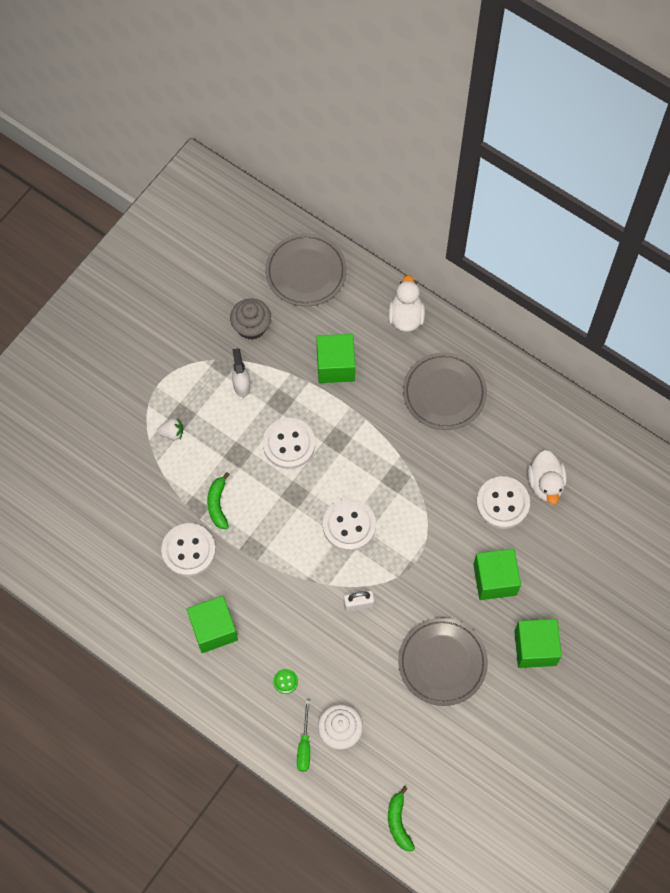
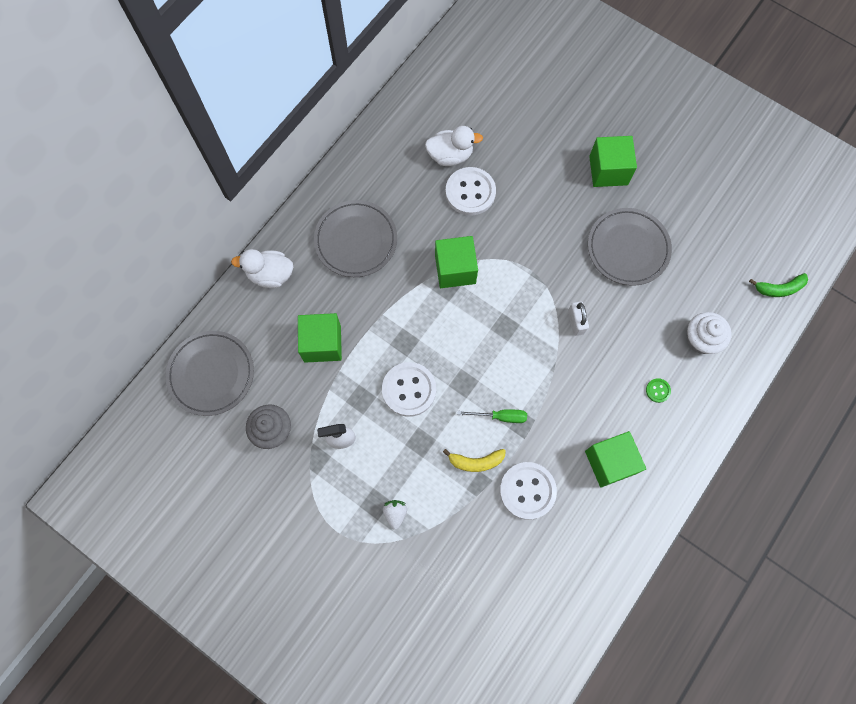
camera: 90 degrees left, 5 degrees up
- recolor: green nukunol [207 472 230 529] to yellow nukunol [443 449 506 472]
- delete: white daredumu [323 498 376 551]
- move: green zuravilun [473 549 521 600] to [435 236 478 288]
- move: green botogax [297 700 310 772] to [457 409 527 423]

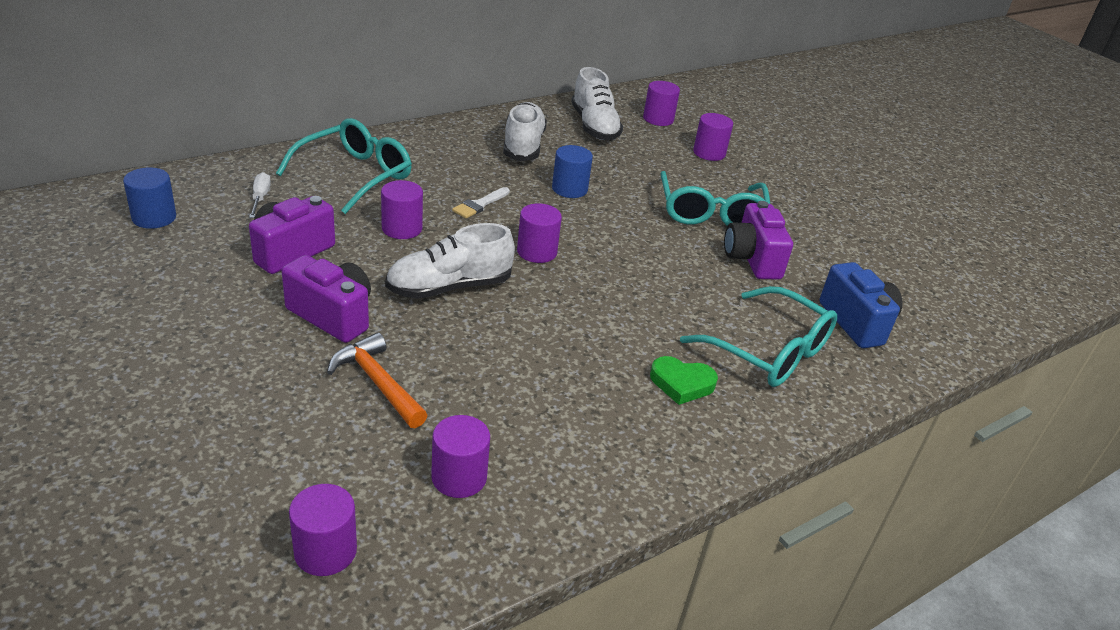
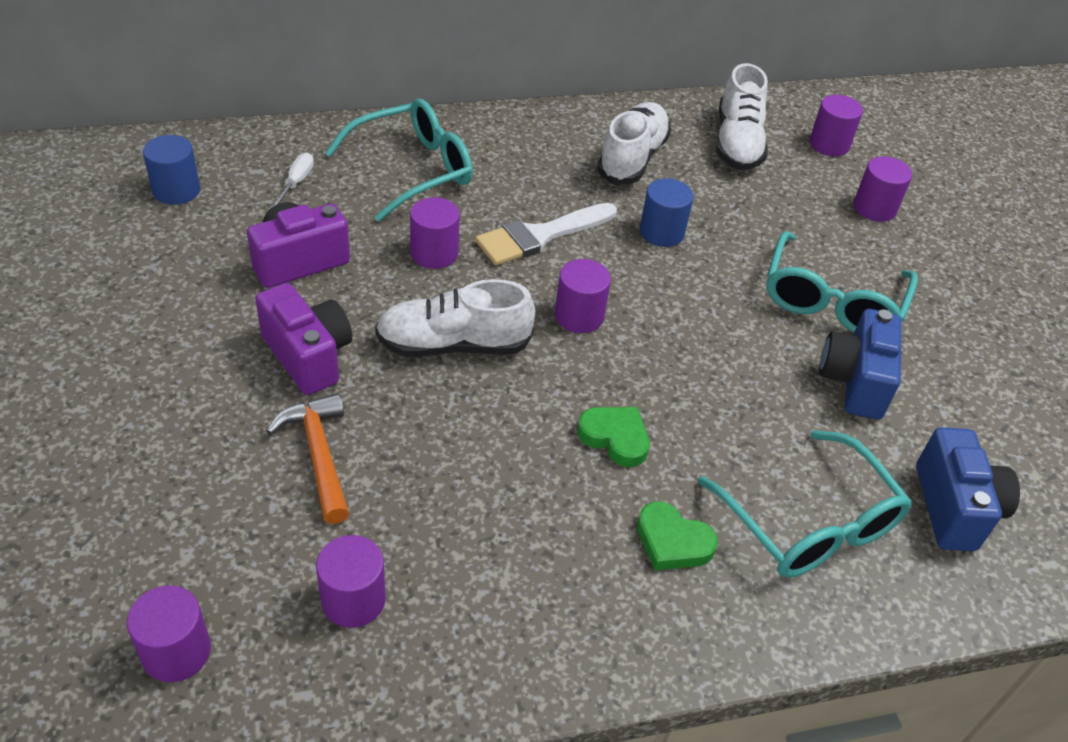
camera: 20 degrees right, 10 degrees up
- resize: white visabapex [452 187 510 218] = [475 203 617 265] x1.74
- recolor: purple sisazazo [724 201 793 280] to blue sisazazo [819 309 901 420]
- insert: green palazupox [577 407 650 467]

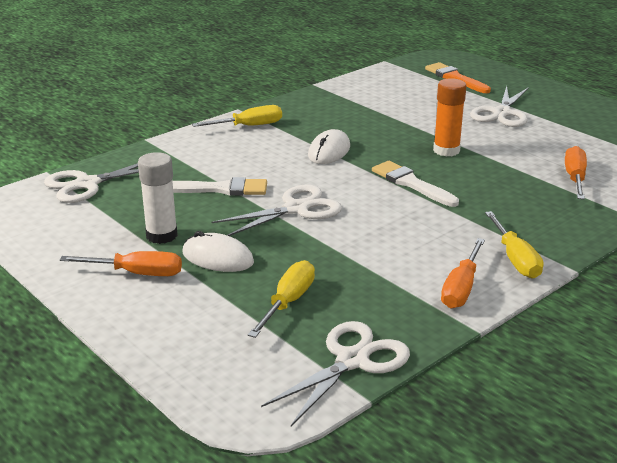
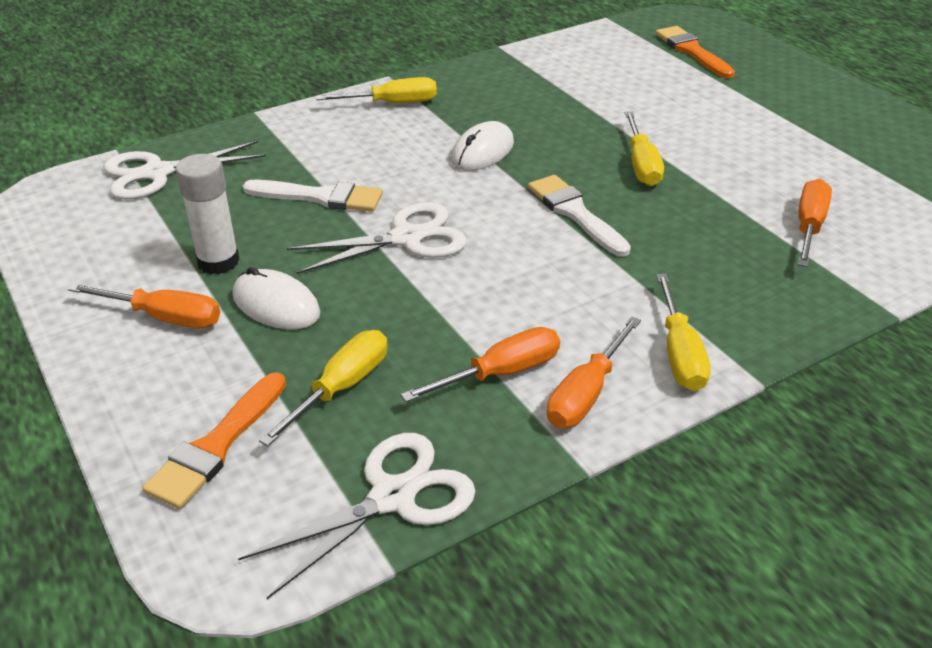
camera: 10 degrees right, 10 degrees up
- replace: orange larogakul [433 78 466 157] to yellow botogax [625 111 664 186]
- delete: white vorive [470 86 529 127]
- insert: orange botogax [401 327 560 402]
- insert: orange visabapex [142 372 286 509]

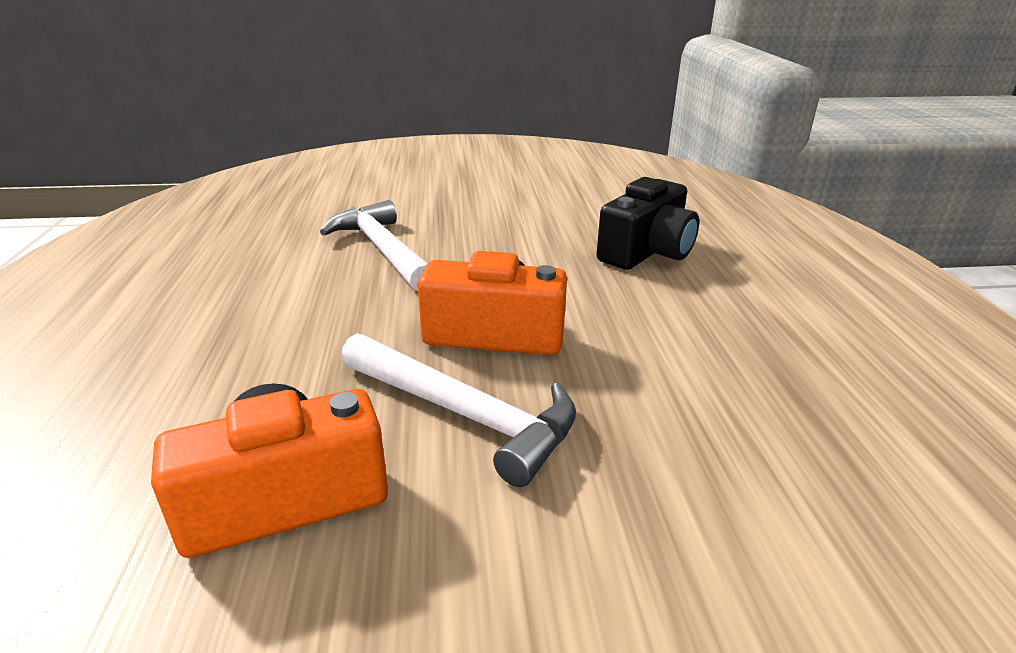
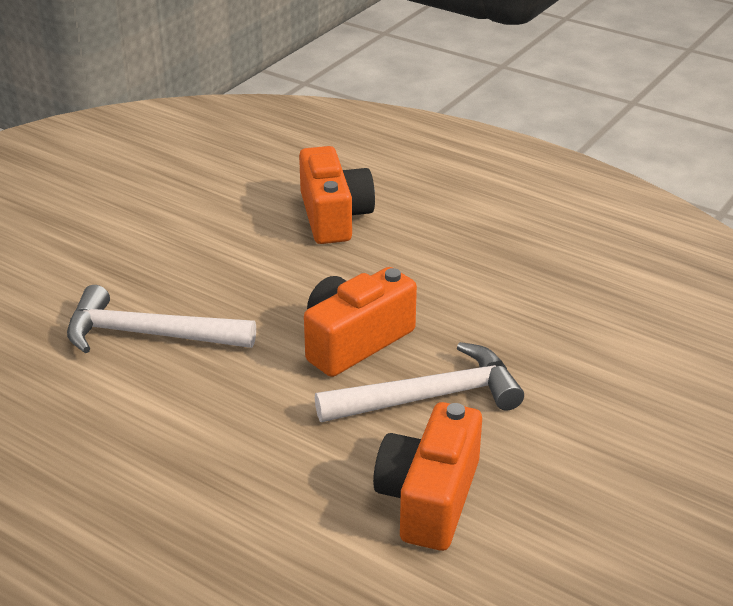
camera: 50 degrees left, 5 degrees up
- recolor: black sisazazo [597 177 699 270] to orange sisazazo [299 146 375 244]

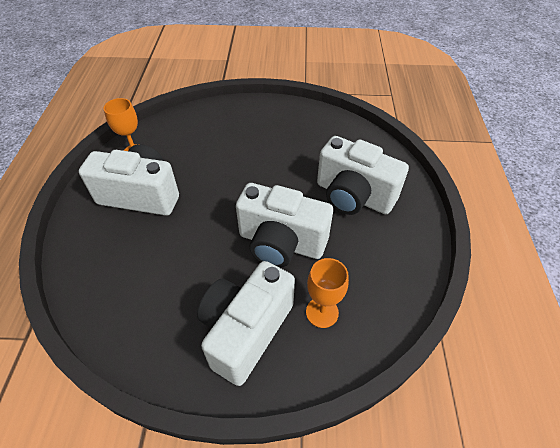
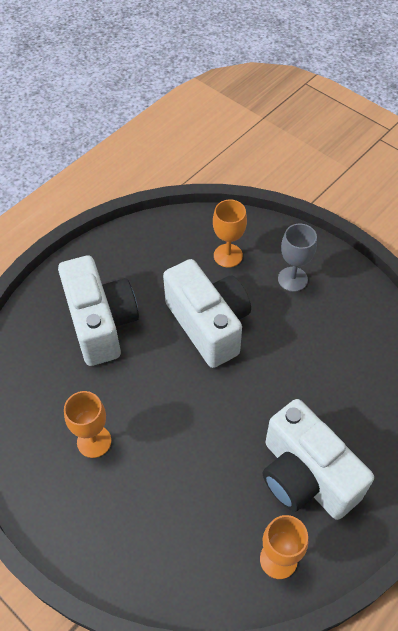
camera: 140 degrees left, 5 degrees up
- replace: white sisazazo [197 261 295 386] to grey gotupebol [278 224 317 292]
- insert: orange gotupebol [64 391 111 458]

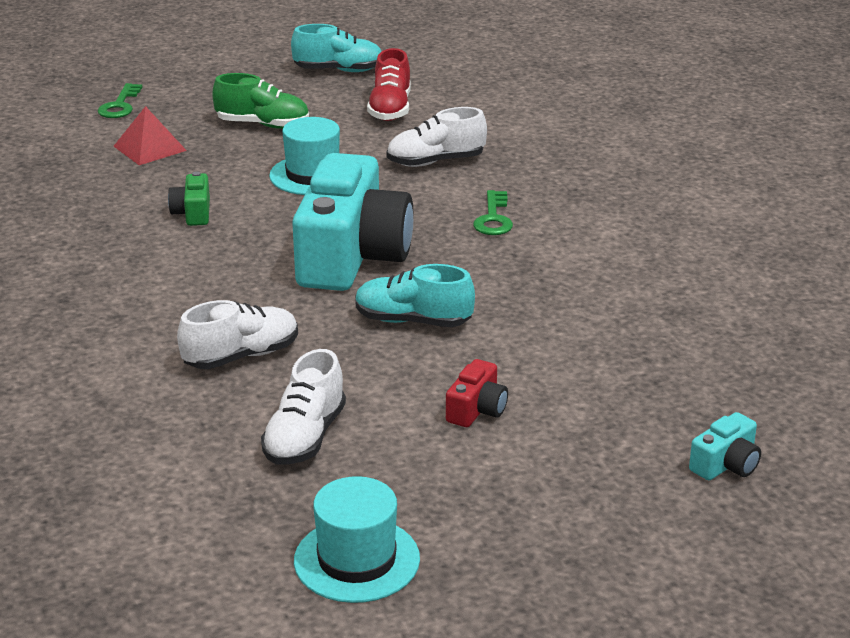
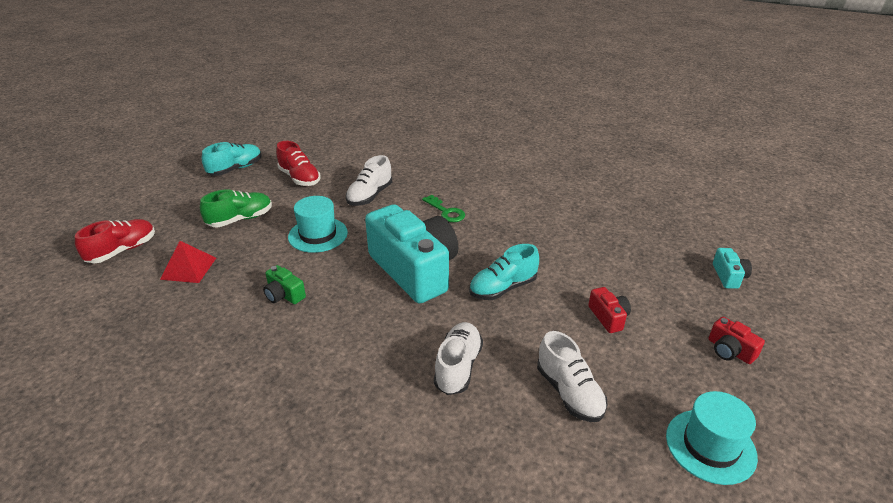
camera: 45 degrees left, 5 degrees up
- replace: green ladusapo [97 83 142 118] to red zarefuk [75 219 155 263]
- insert: red sisazazo [709 317 765 364]

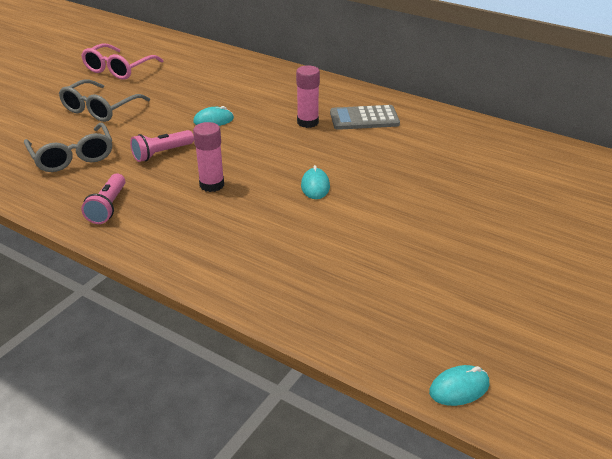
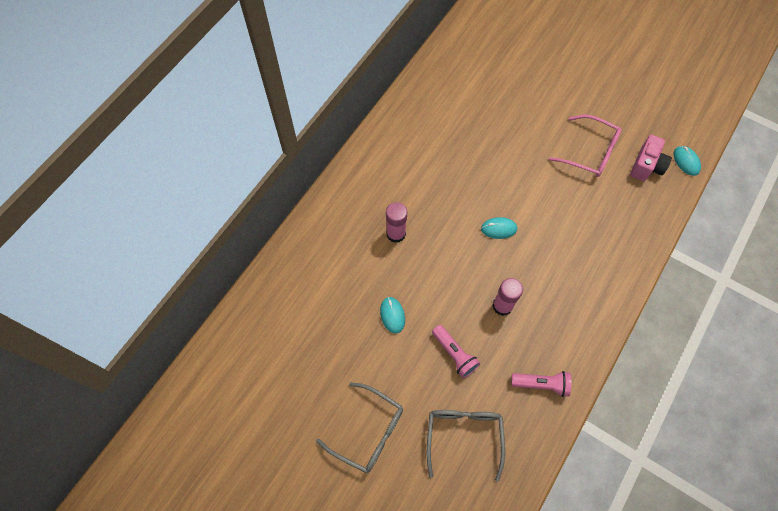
camera: 90 degrees left, 30 degrees up
- move: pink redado [81 43 163 80] to [549 115 622 177]
- delete: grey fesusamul [330 105 400 130]
- rotate: grey redado [24 123 112 172] = [427 410 505 482] 60 degrees counterclockwise
- insert: pink sisazazo [630 135 672 181]

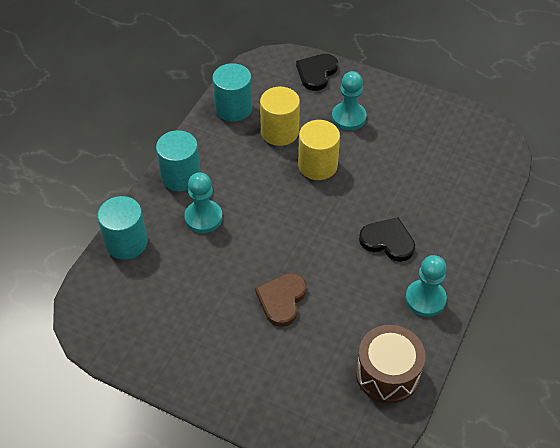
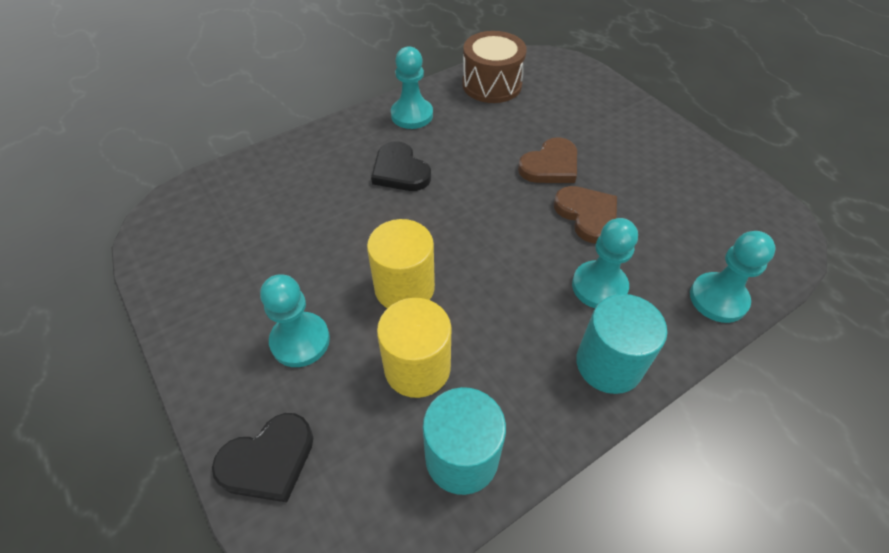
camera: 150 degrees left, 0 degrees up
- replace: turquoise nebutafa [97 196 148 260] to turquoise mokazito [690 231 776 323]
- insert: brown palazupox [554 186 617 243]

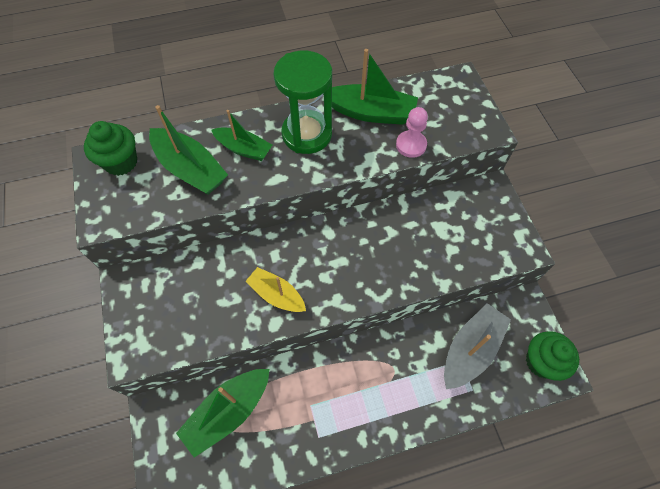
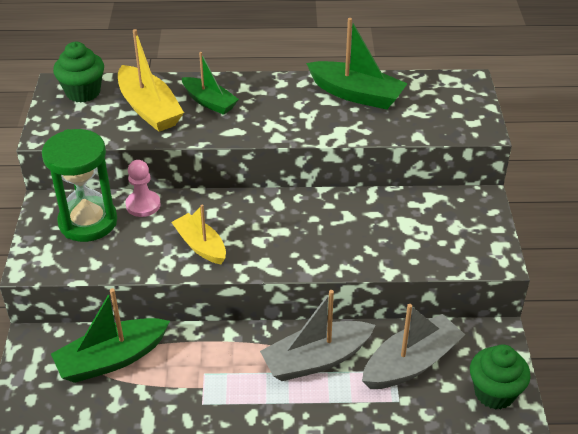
camera: 15 degrees right, 20 degrees down
- move: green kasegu [273 50 332 154] to [42 129 117 242]
- recolor: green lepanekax [149 105 228 194] to yellow lepanekax [118 29 184 132]
- move: pink mokazito [396 107 428 158] to [125 160 161 217]
- insert: grey lepanekax [260 290 376 381]

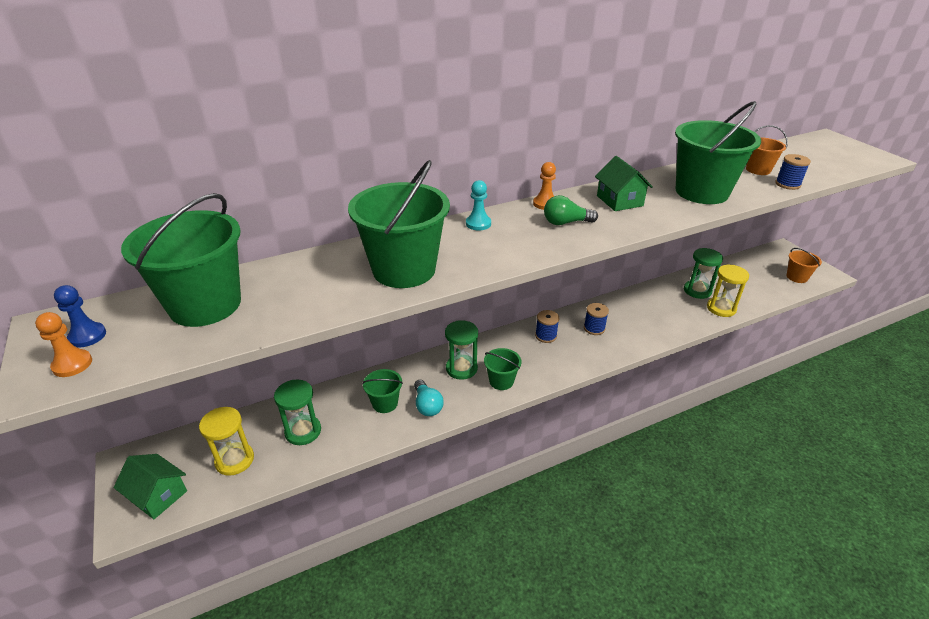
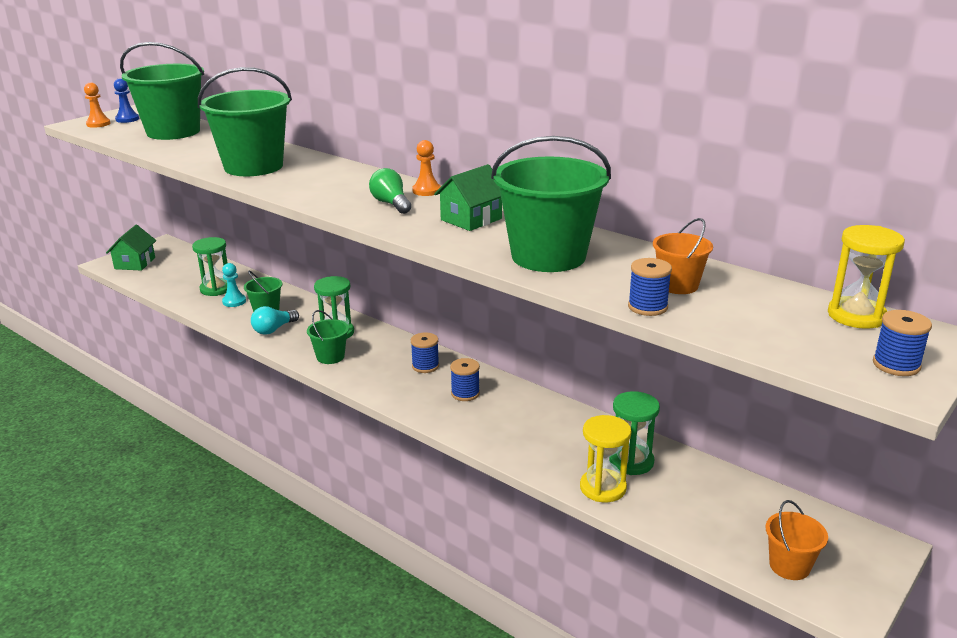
camera: 65 degrees right, 10 degrees down
- move: turquoise mokazito [466 180 491 230] to [222 263 246 307]
- move: yellow kasegu [199 407 254 476] to [828 225 905 329]
- insert: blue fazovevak [873 310 932 376]

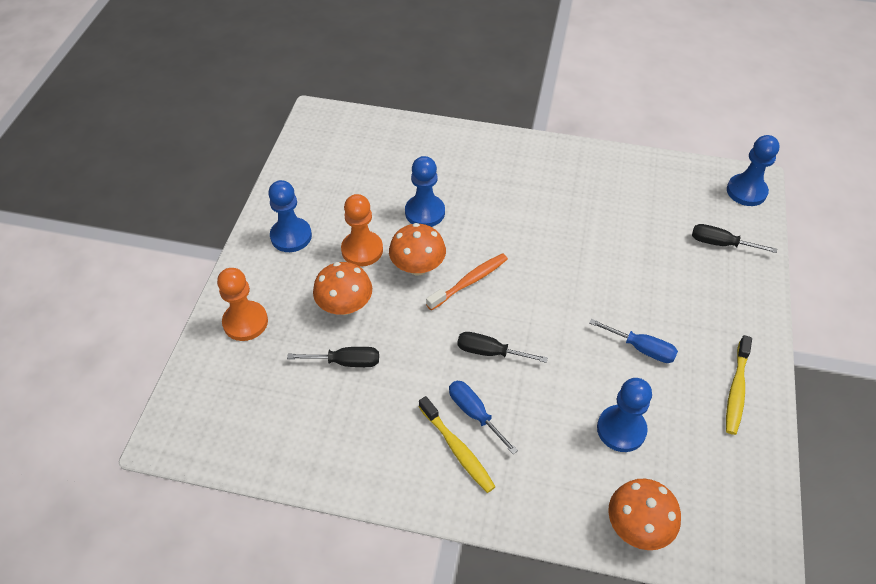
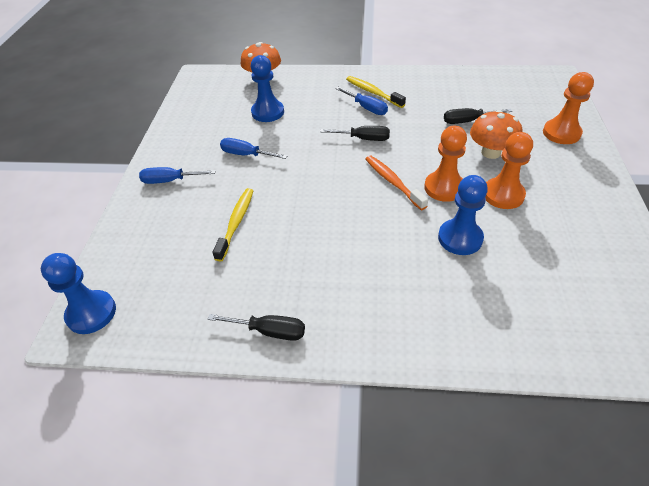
camera: 175 degrees right, 5 degrees down
- delete: blue mokazito [268 180 312 252]
- replace: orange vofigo [389 223 446 275] to orange mokazito [424 126 467 202]
- move: black botogax [692 224 777 253] to [208 314 305 341]
- rotate: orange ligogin [426 253 508 311] = [365 155 428 210] 105 degrees clockwise
- move: yellow ligogin [726 335 752 435] to [212 188 253 262]
- insert: blue botogax [139 167 215 184]

